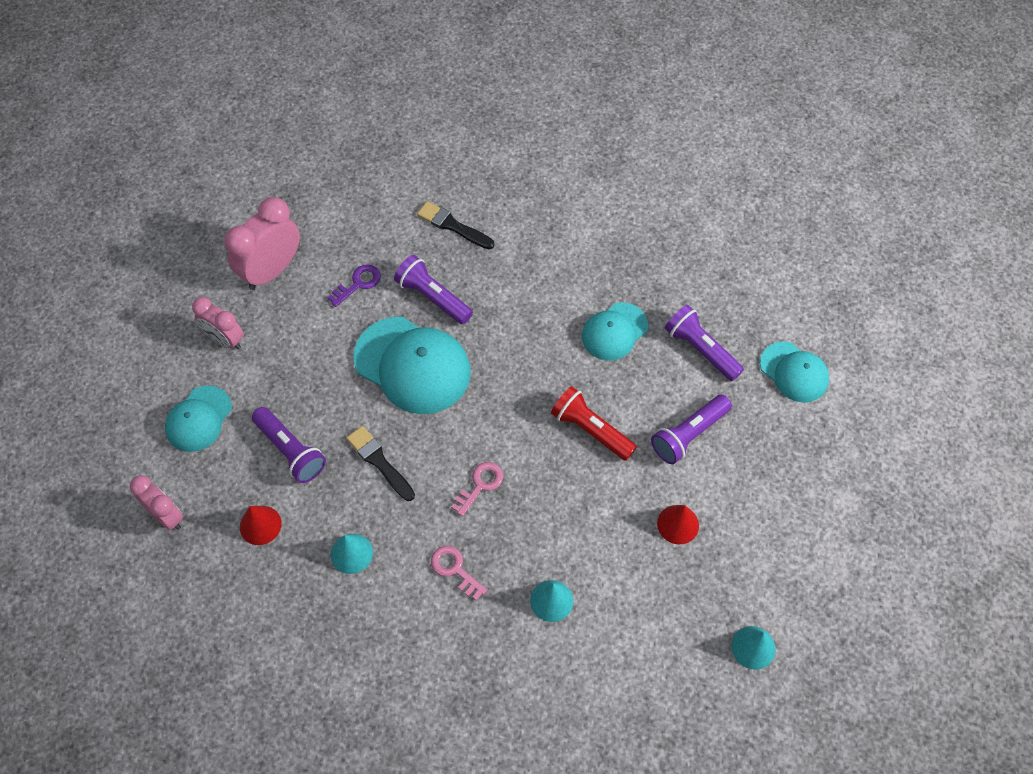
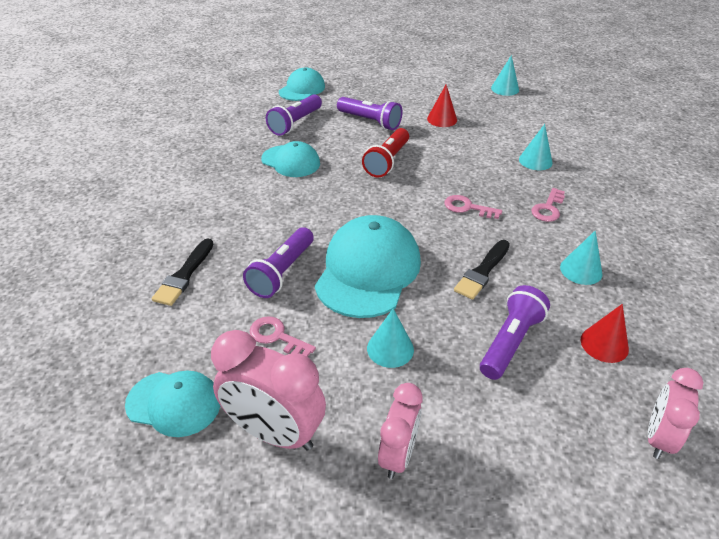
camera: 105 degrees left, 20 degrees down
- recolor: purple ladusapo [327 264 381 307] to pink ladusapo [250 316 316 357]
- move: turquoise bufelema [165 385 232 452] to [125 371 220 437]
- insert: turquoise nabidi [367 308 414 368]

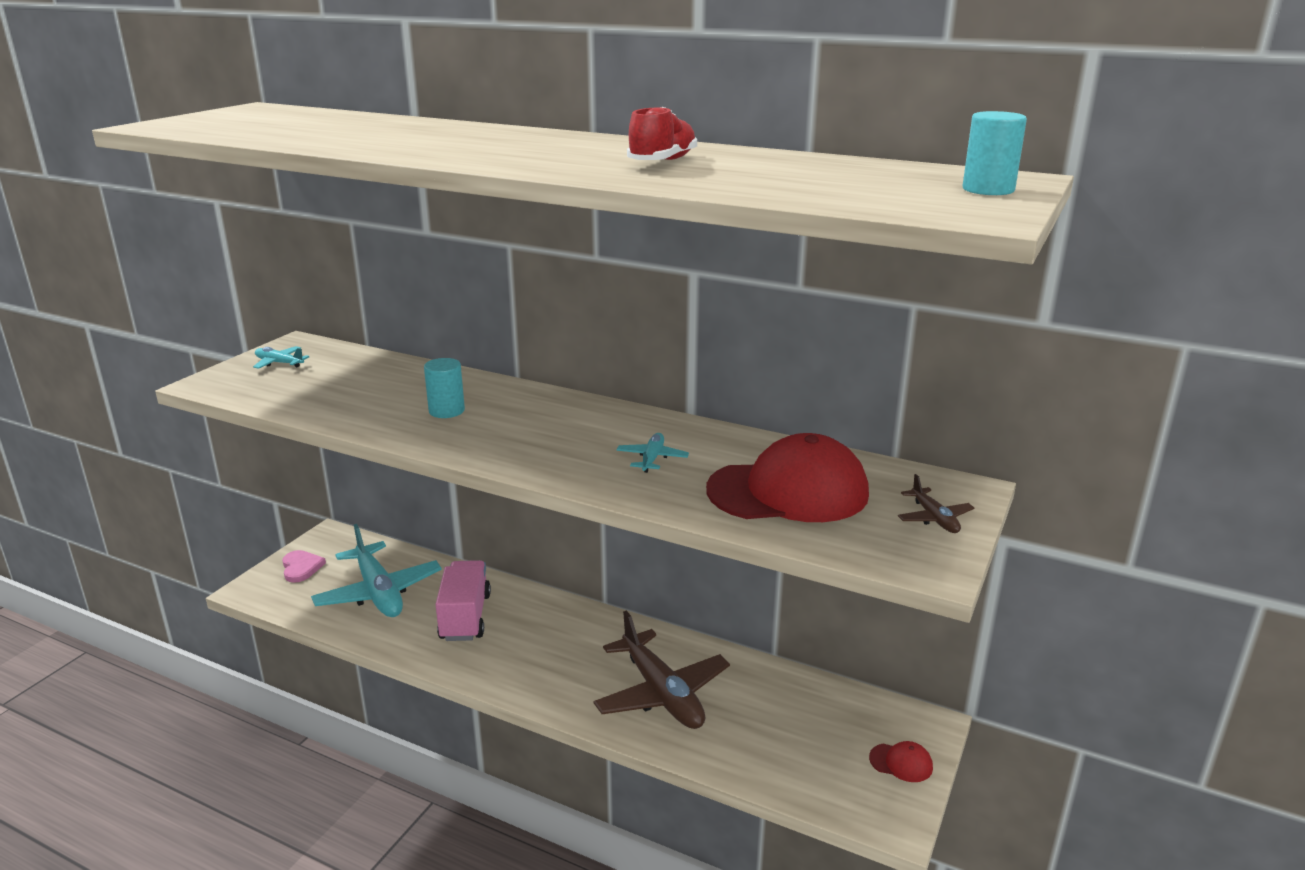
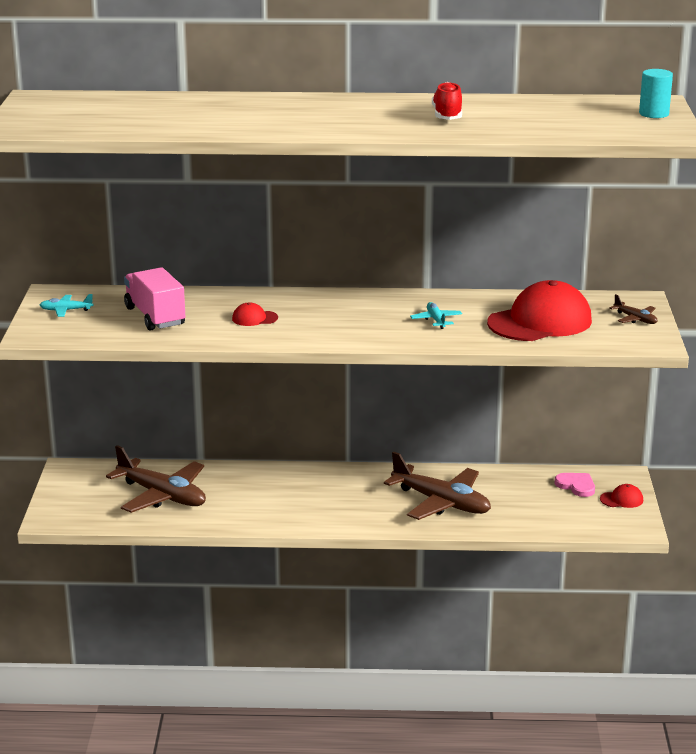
camera: 25 degrees left, 0 degrees up
- replace: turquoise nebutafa [424 358 465 418] to red bufelema [232 303 278 326]
- recolor: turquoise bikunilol [311 524 442 617] to brown bikunilol [106 445 206 513]
- move: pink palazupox [282 550 326 583] to [554 473 595 497]
- move: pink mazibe [435 560 491 641] to [124 267 185 331]

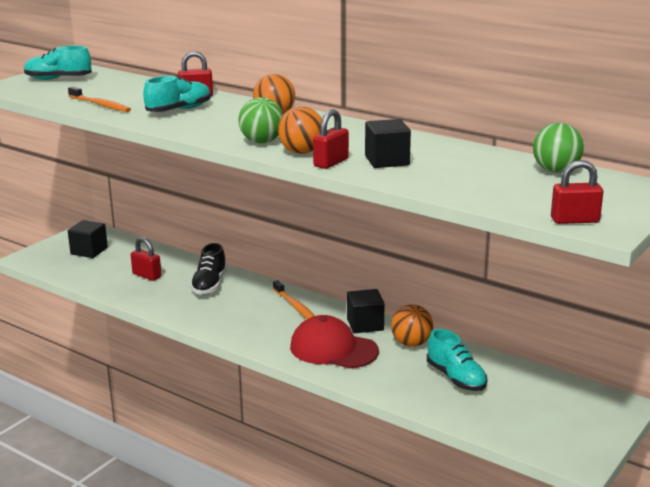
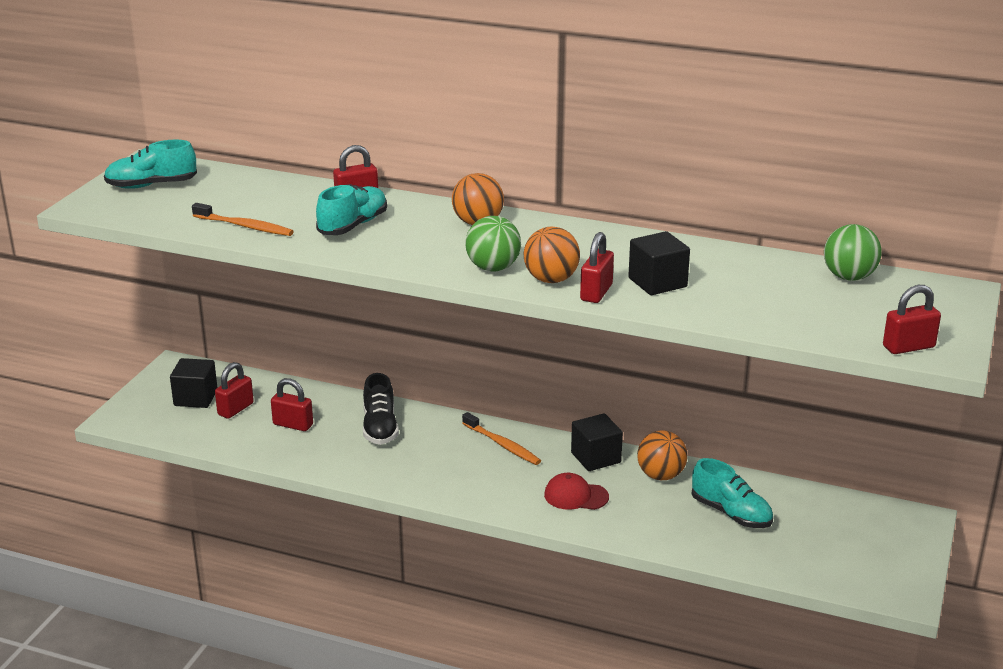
camera: 15 degrees left, 5 degrees up
- resize: red bufelema [290 315 379 368] = [544 473 609 510] x0.59
- insert: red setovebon [215 362 254 419]

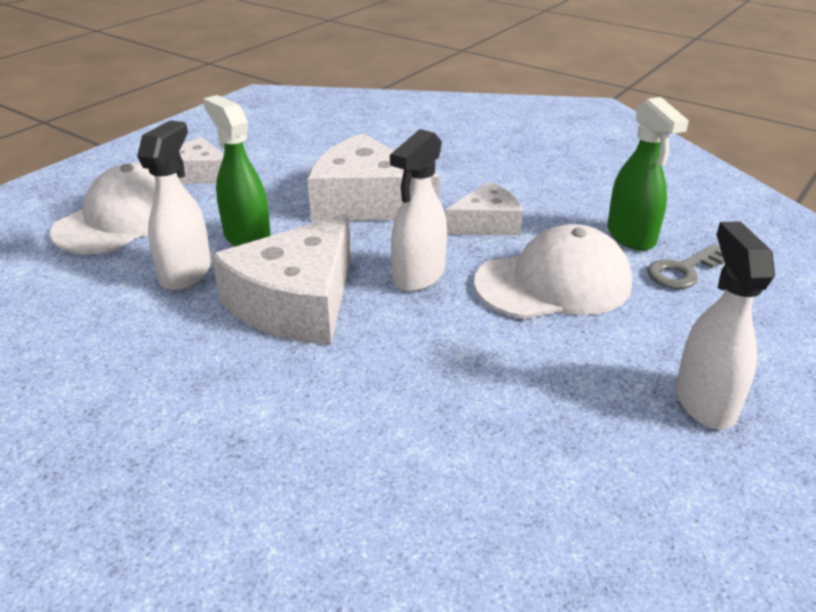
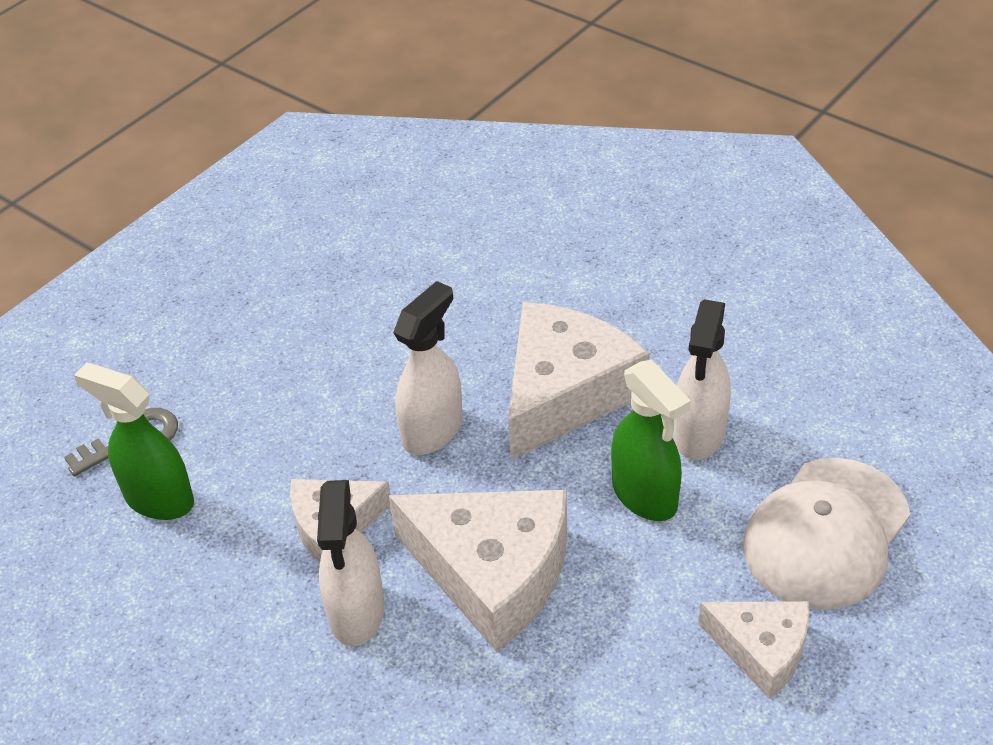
camera: 175 degrees left, 10 degrees up
- rotate: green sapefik [607 97 689 251] = [74 363 194 520] 45 degrees counterclockwise
- move: white sapefik [676 221 775 430] to [317 480 384 646]
- delete: white bufelema [474 224 632 319]

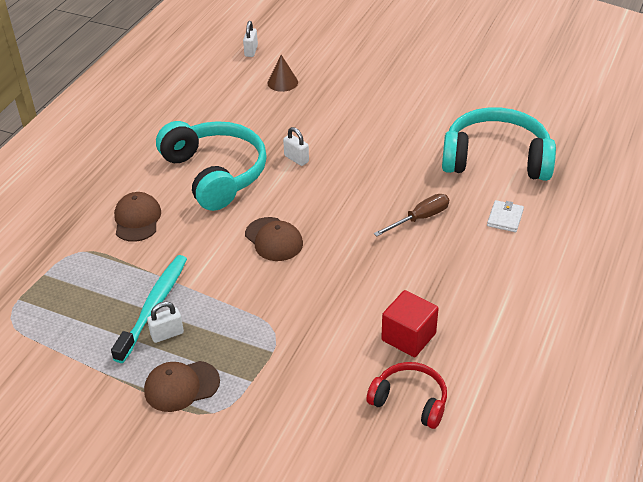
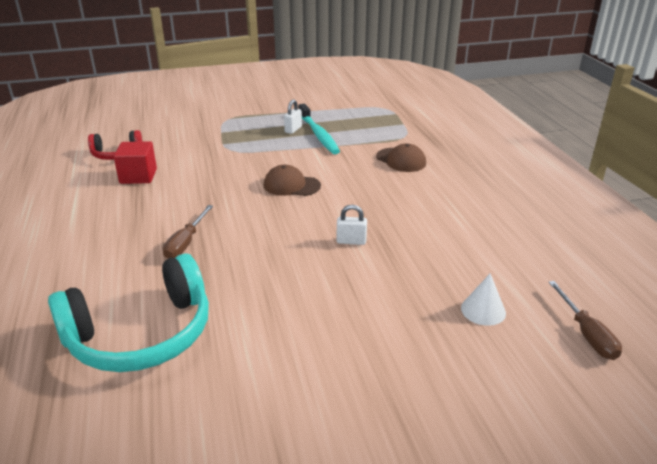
camera: 140 degrees right, 10 degrees down
- replace: white setovebon [243 21 258 57] to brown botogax [548 281 622 360]
- recolor: brown nabidi [267 55 298 92] to white nabidi [461 273 506 326]
- delete: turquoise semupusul [156 121 267 211]
- delete: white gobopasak [487 200 524 232]
- delete: brown bufelema [144 361 220 412]

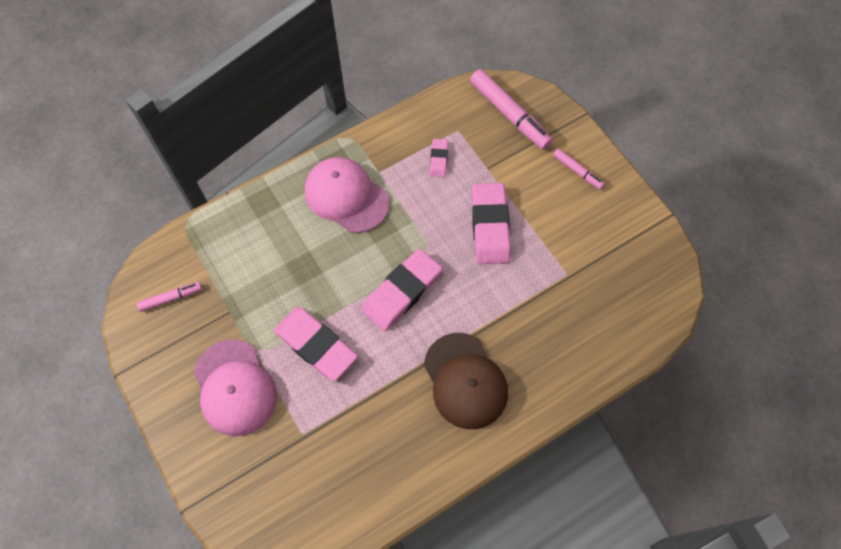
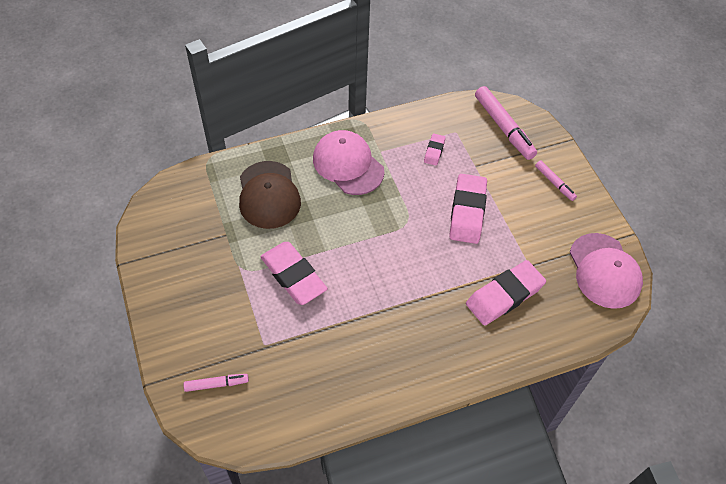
camera: 10 degrees right, 10 degrees down
- move: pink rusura [361 249 442 331] to [466 260 546 326]
- move: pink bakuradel [137 282 202 312] to [183 374 249 392]
- move: brown bufelema [424 333 508 429] to [239 161 301 229]
- move: pink bufelema [194 339 277 436] to [569 233 643 309]

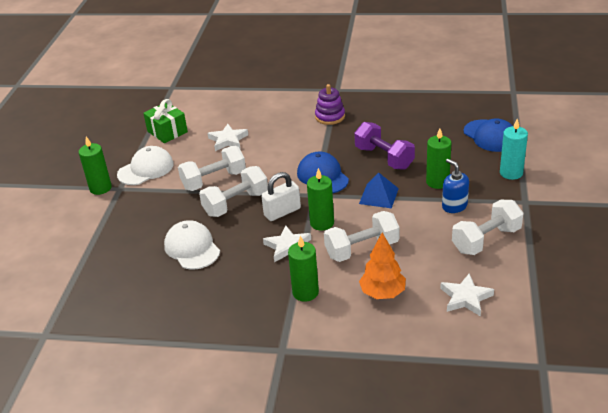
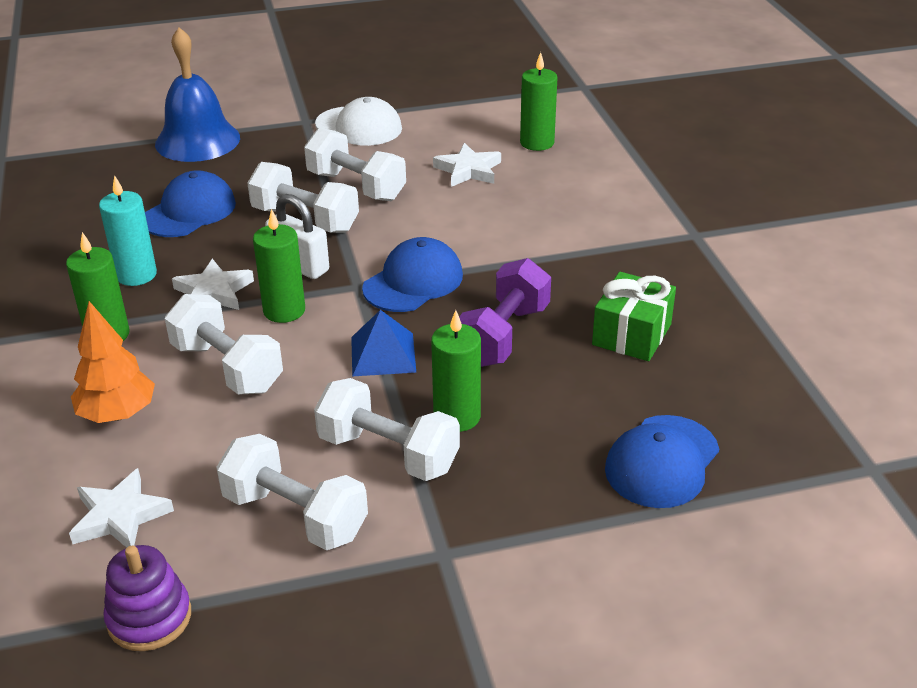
camera: 65 degrees right, 0 degrees up
- move: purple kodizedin [315 84 345 125] to [103 545 191 651]
- move: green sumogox [143 99 188 143] to [592 272 676 361]
- move: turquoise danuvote [500 119 528 180] to [99 175 157 286]
- move: green danuvote [79 136 112 195] to [520 52 557 151]
- replace: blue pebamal [442 159 469 213] to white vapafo [314 378 460 481]
- recolor: white bufelema [164 220 220 270] to blue bufelema [145 170 236 237]
- insert: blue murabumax [155 28 240 162]

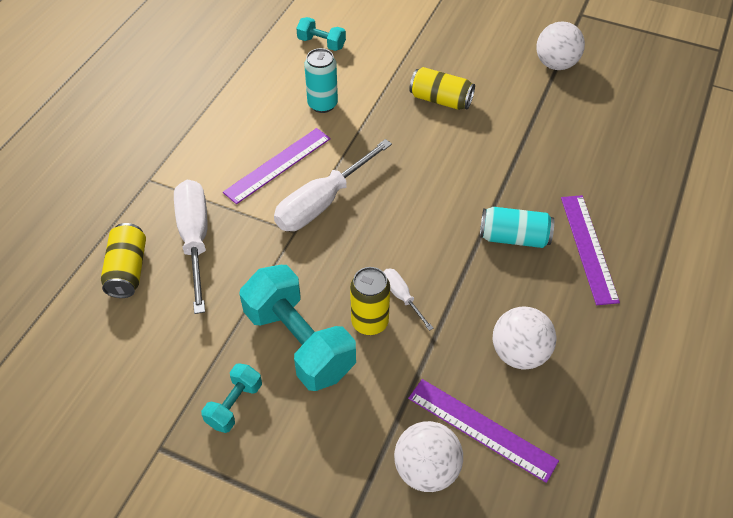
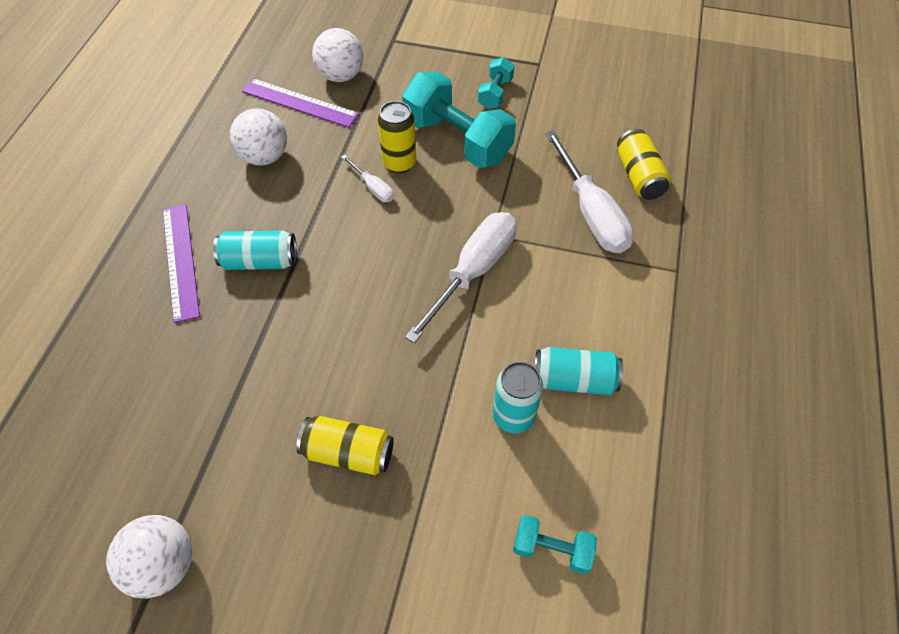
camera: 170 degrees right, 5 degrees up
- delete: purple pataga [223 128 331 204]
- insert: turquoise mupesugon [534 347 623 395]

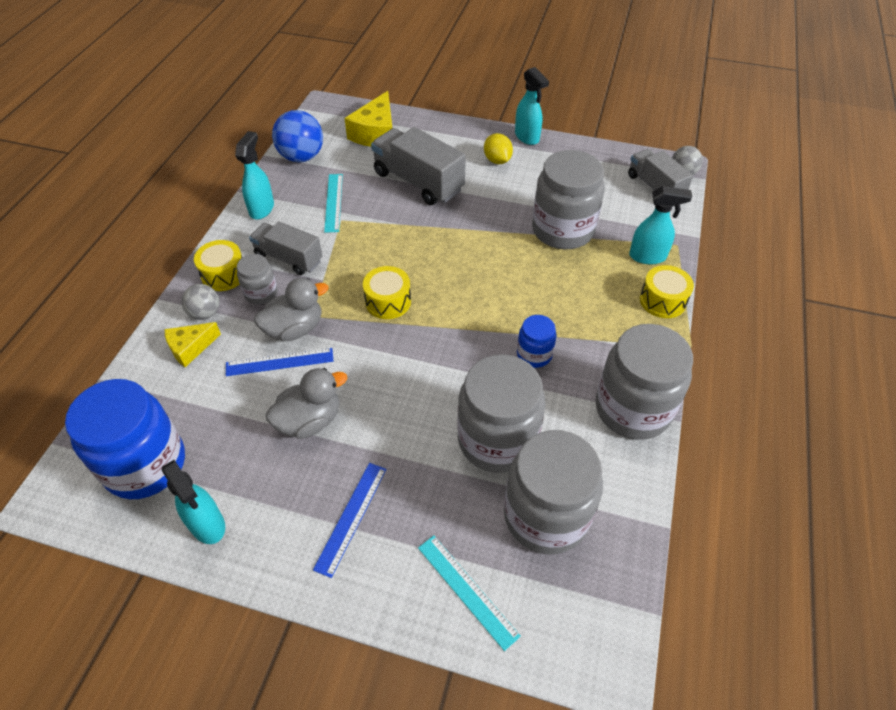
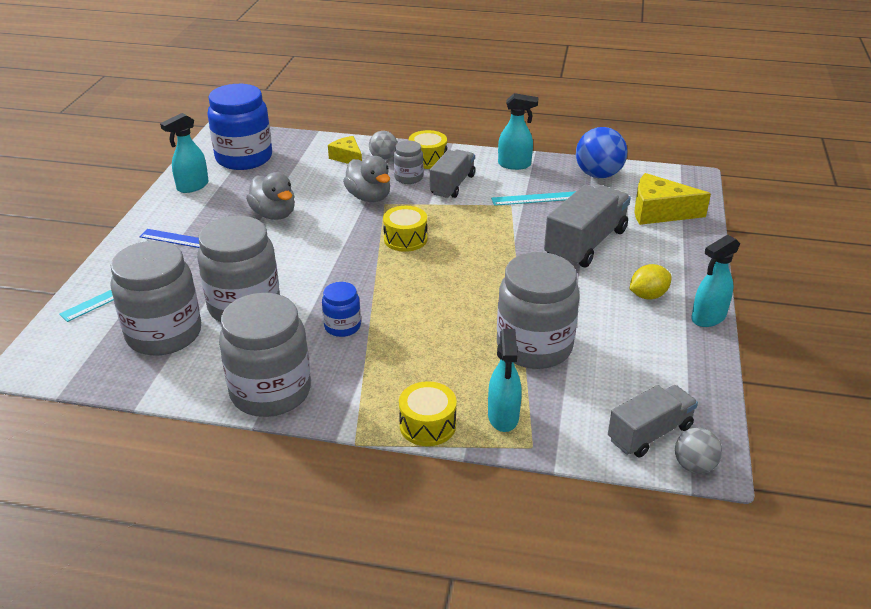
camera: 85 degrees right, 15 degrees down
- delete: blue pataga [226 348 334 376]

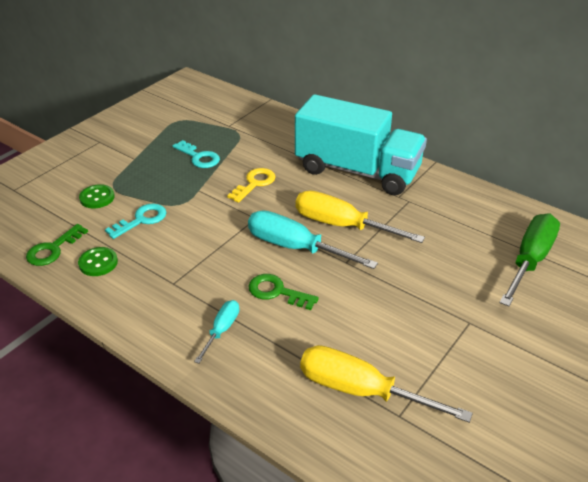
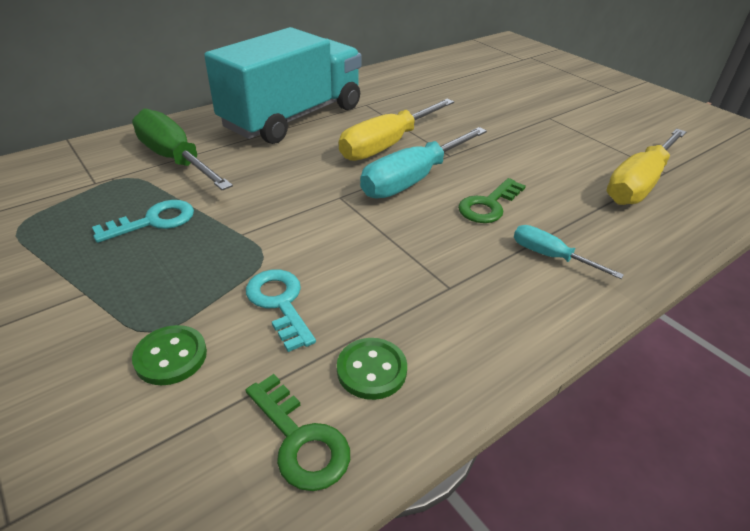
camera: 75 degrees left, 0 degrees up
- delete: yellow ladusapo [227 168 275 203]
- move: green botogax [499 214 560 306] to [132 108 233 190]

